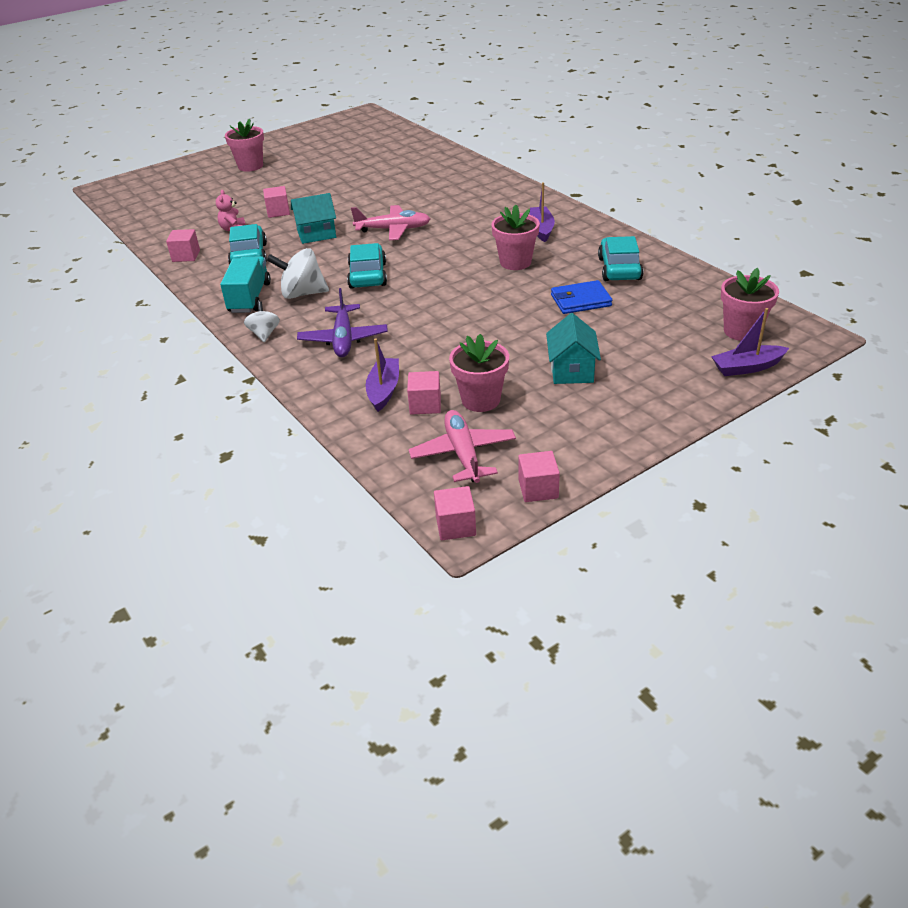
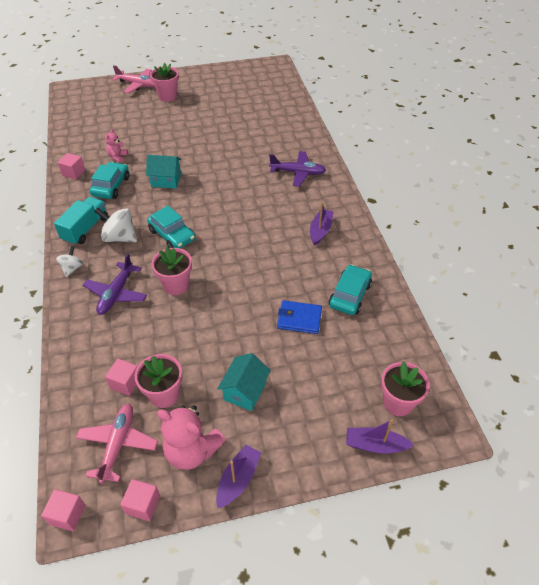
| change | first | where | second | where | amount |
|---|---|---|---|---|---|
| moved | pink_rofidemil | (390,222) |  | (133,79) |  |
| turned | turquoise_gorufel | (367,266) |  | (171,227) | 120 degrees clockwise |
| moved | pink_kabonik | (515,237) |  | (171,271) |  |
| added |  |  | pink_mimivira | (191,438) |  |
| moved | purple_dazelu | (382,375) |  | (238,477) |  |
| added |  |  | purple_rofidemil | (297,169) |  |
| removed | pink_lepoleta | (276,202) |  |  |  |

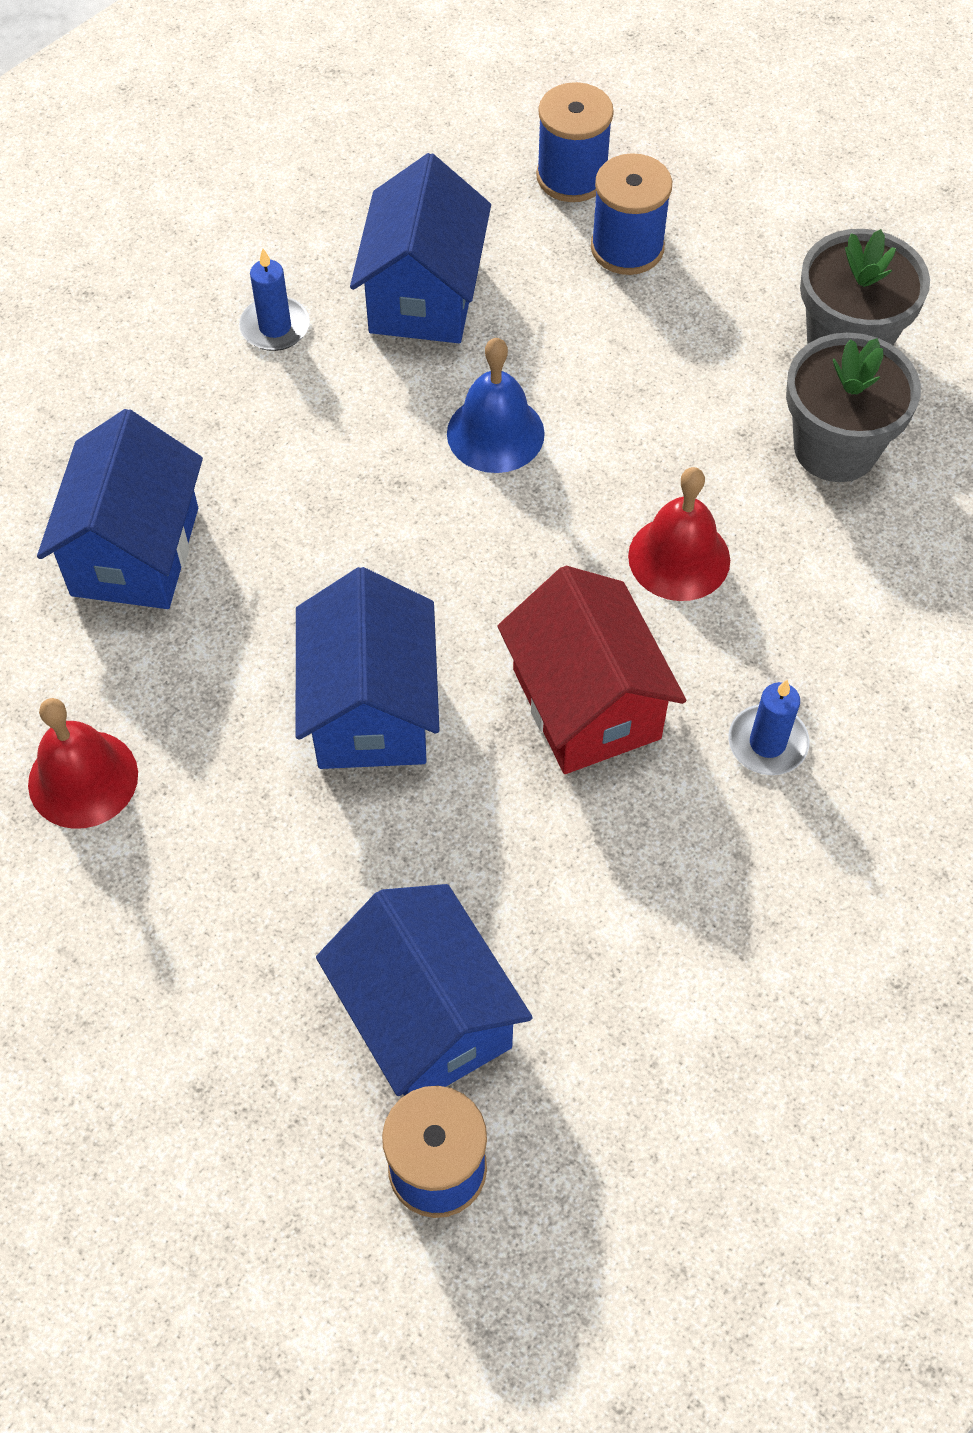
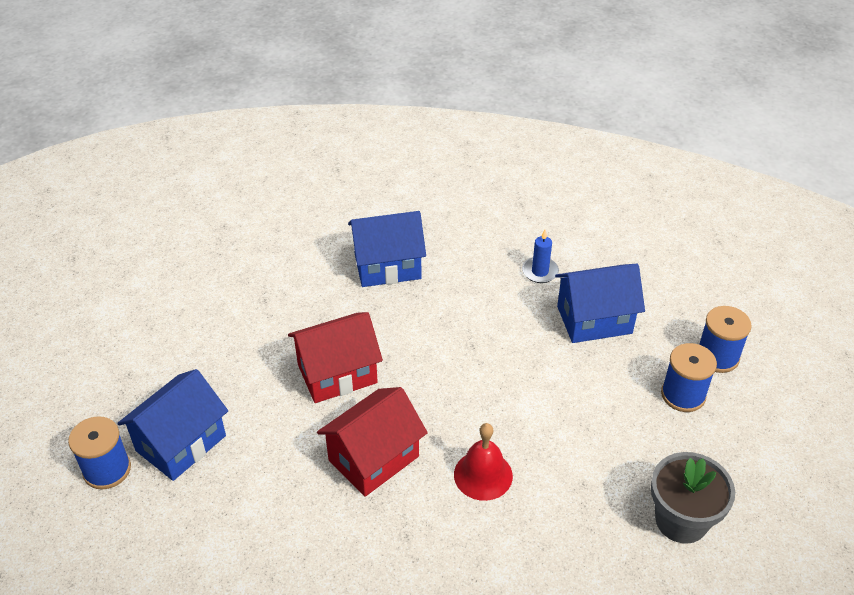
| change | first | where | second | where | amount |
|---|---|---|---|---|---|
| recoloured | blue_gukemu | (367,668) | red_gukemu | (335,357) |  |
| removed | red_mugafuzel | (83,763) |  |  |  |
| removed | blue_mugafuzel | (496,405) |  |  |  |
| removed | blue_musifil | (769,727) |  |  |  |
| removed | grey_kabonik | (853,407) |  |  |  |

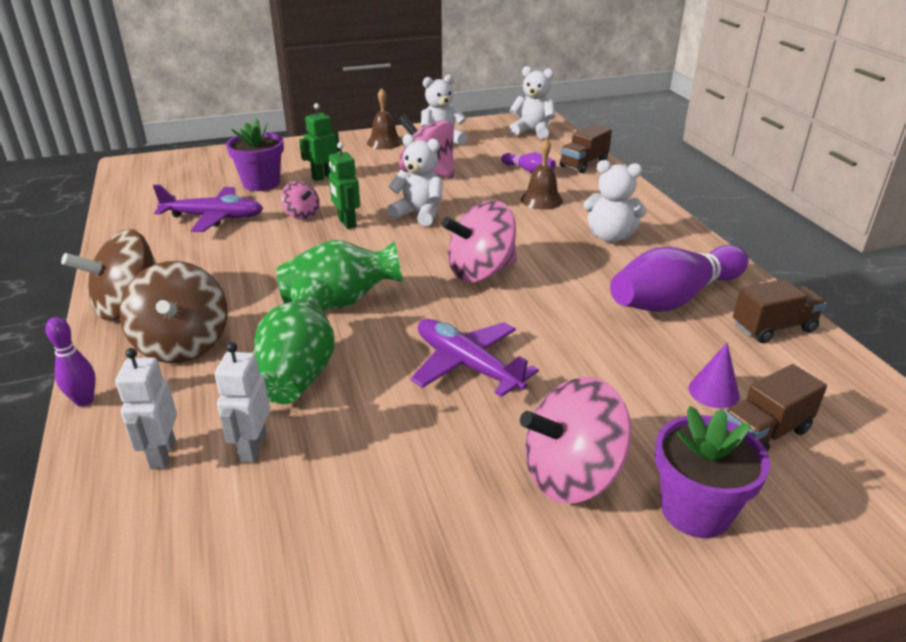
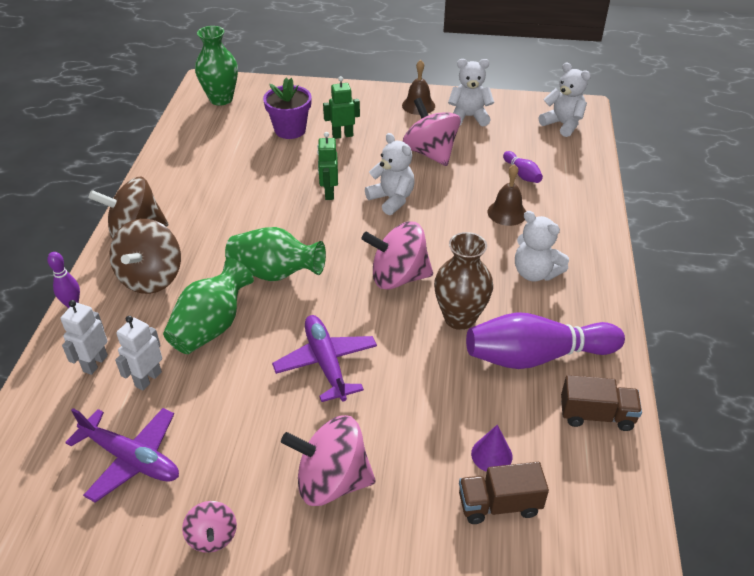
| change | first | where | second | where | amount |
|---|---|---|---|---|---|
| moved | purple_rofidemil | (208,208) |  | (122,455) |  |
| moved | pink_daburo | (300,200) |  | (209,527) |  |
| added |  |  | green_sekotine | (216,66) |  |
| added |  |  | brown_sekotine | (463,281) |  |
| removed | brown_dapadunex | (586,148) |  |  |  |
| removed | purple_kabonik | (712,472) |  |  |  |

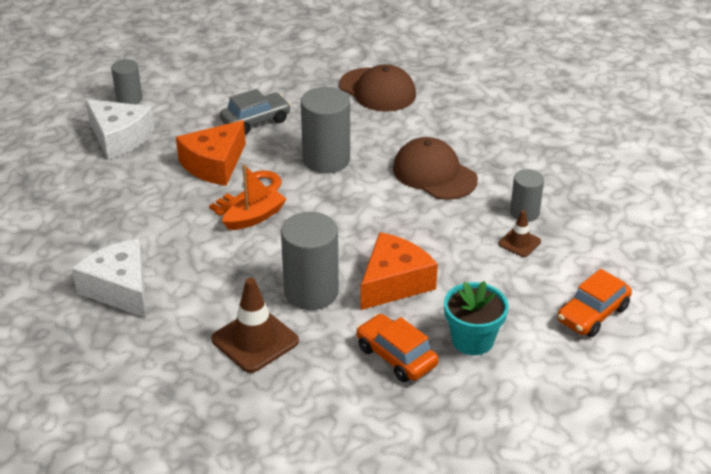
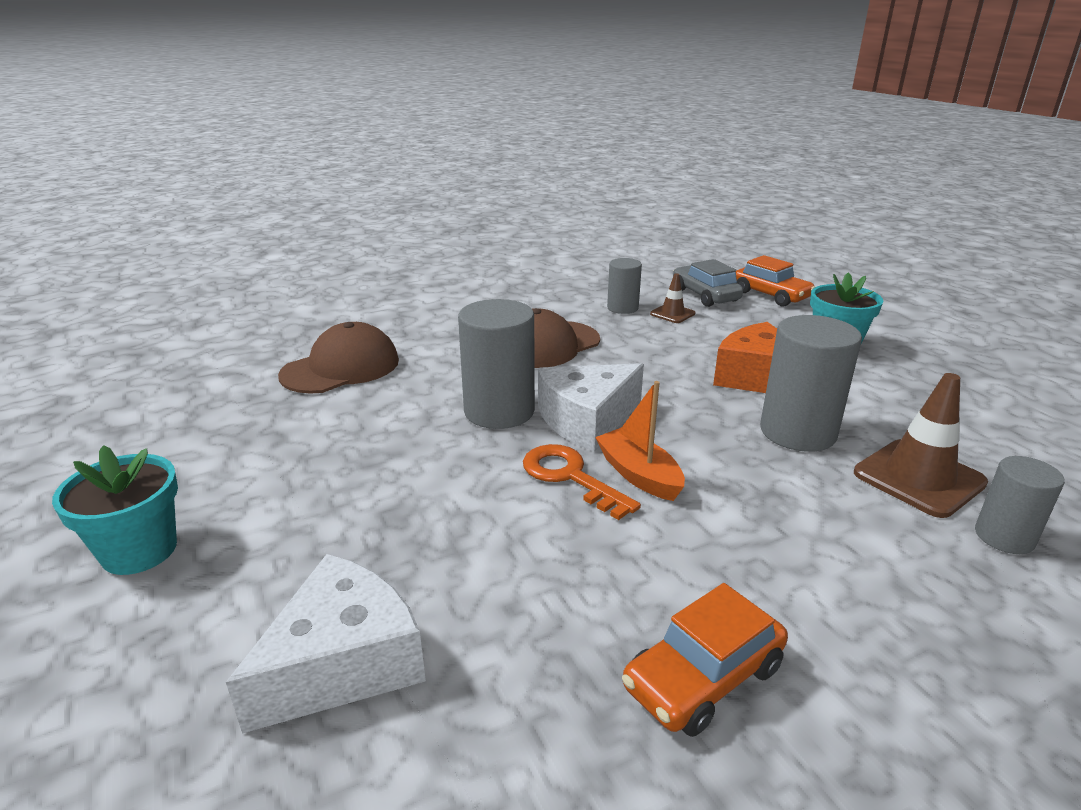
| change | first | where | second | where | amount |
|---|---|---|---|---|---|
| added |  |  | turquoise_kabonik | (115,510) |  |
| moved | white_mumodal | (109,278) |  | (591,407) |  |
| moved | orange_gorufel | (397,348) |  | (705,660) |  |
| moved | grey_gorufel | (255,112) |  | (708,283) |  |
| moved | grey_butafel | (126,81) |  | (1020,505) |  |
| removed | orange_mumodal | (211,153) |  |  |  |

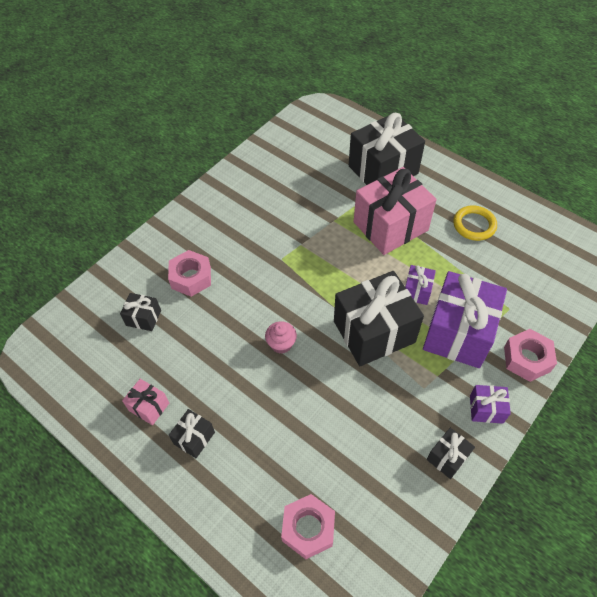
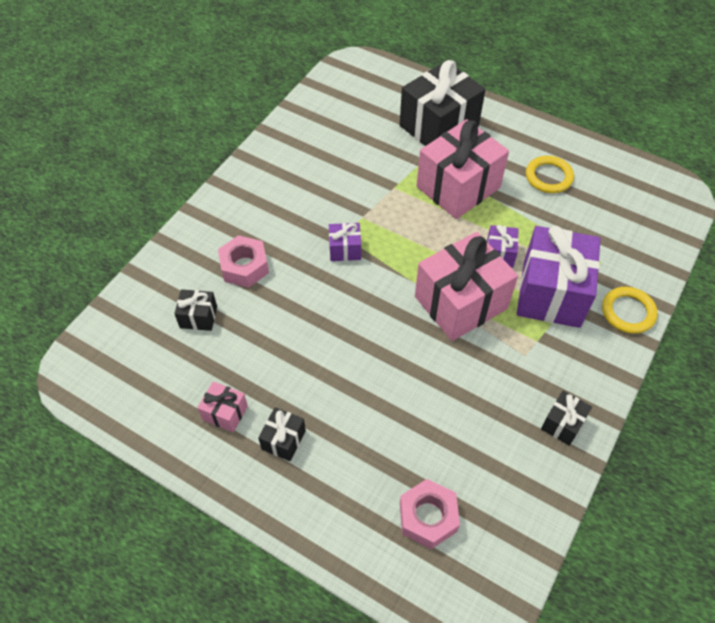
| change | first | where | second | where | amount |
|---|---|---|---|---|---|
| moved | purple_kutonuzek | (490,404) |  | (345,242) |  |
| recoloured | black_kutonuzek | (379,318) | pink_kutonuzek | (466,286) |  |
| replaced | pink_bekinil | (530,355) | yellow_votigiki | (630,310) |  |
| removed | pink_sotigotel | (281,337) |  |  |  |

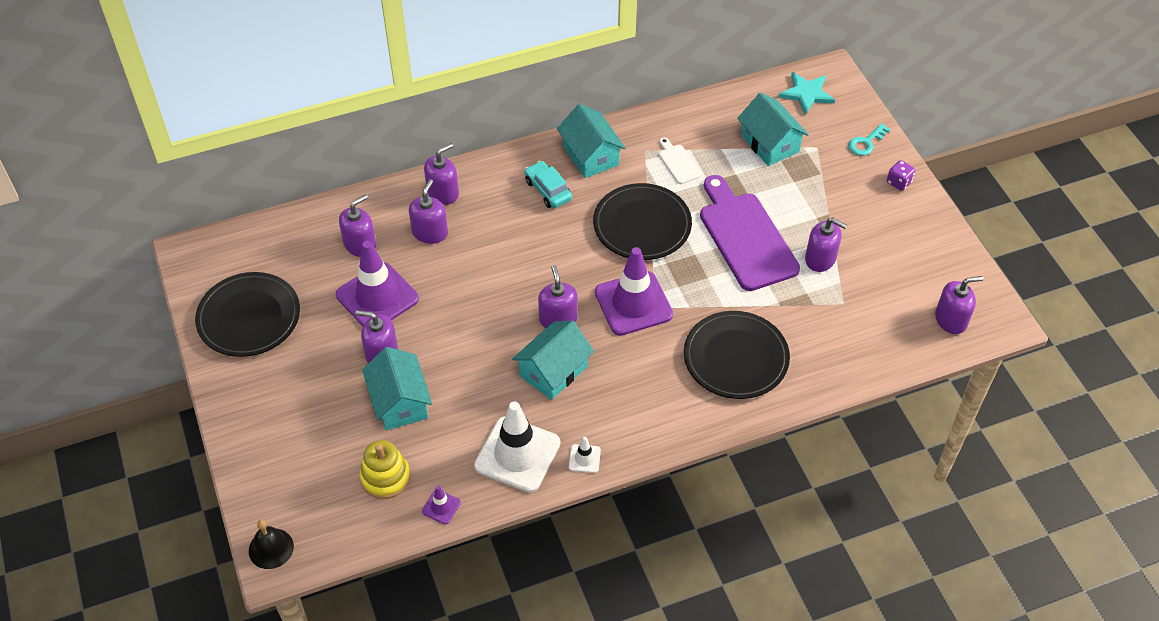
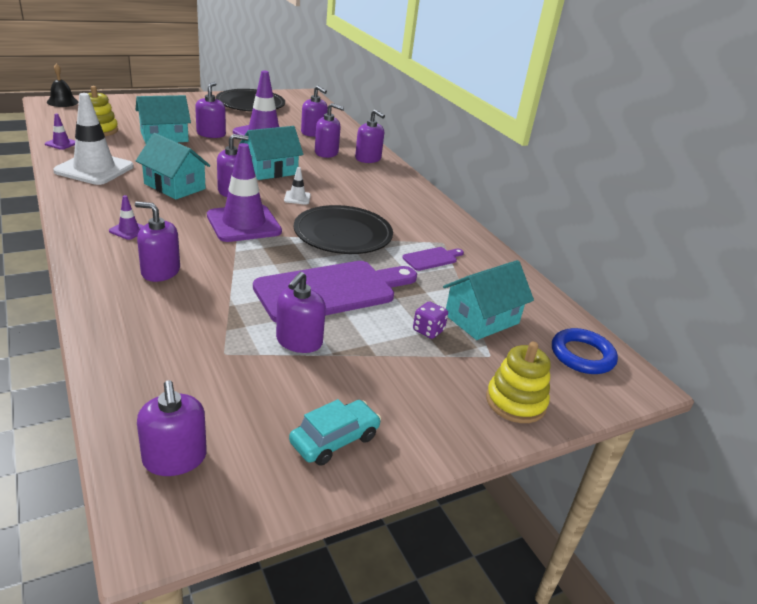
| change | first | where | second | where | amount |
|---|---|---|---|---|---|
| added |  |  | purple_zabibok | (126,217) |  |
| replaced | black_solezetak | (737,355) | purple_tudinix | (157,242) |  |
| moved | turquoise_gukemu | (591,141) |  | (271,153) |  |
| moved | white_zabibok | (585,455) |  | (297,186) |  |
| moved | turquoise_gorufel | (548,184) |  | (335,432) |  |
| recoloured | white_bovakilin | (680,161) | purple_bovakilin | (433,259) |  |
| moved | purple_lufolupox | (901,175) |  | (430,320) |  |
| replaced | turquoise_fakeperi | (869,139) | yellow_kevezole | (518,382) |  |
| replaced | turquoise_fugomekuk | (806,93) | blue_votigiki | (585,351) |  |

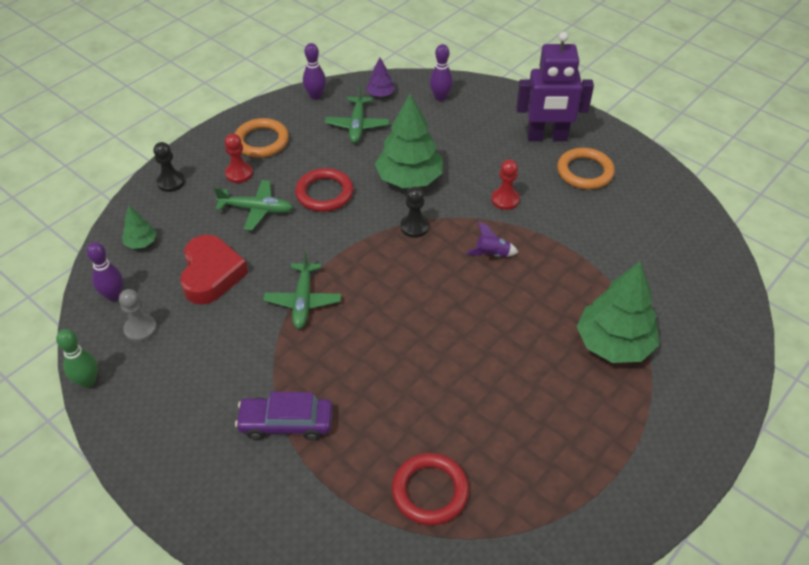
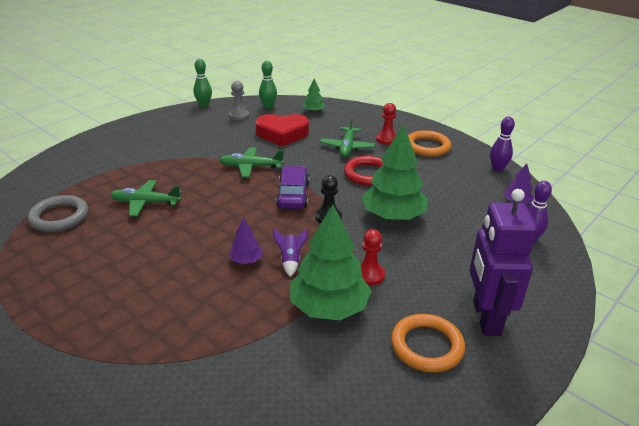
| change | first | where | second | where | amount |
|---|---|---|---|---|---|
| recoloured | red_votigiki | (430,489) | grey_votigiki | (58,213) |  |
| moved | green_rofidemil | (357,114) |  | (146,198) |  |
| added |  |  | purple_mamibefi | (245,240) |  |
| recoloured | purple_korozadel | (105,271) | green_korozadel | (268,85) |  |
| moved | purple_gorufel | (284,416) |  | (292,187) |  |
| moved | green_mamibefi | (618,312) |  | (330,262) |  |
| removed | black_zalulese | (169,167) |  |  |  |

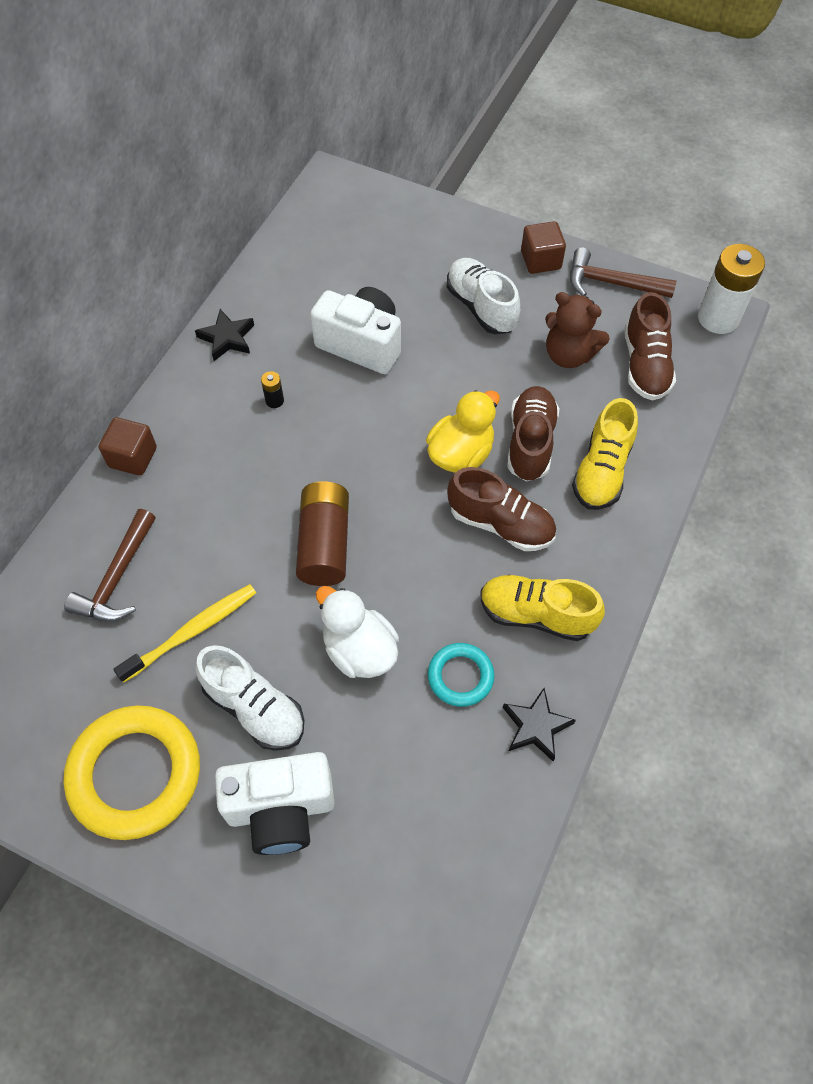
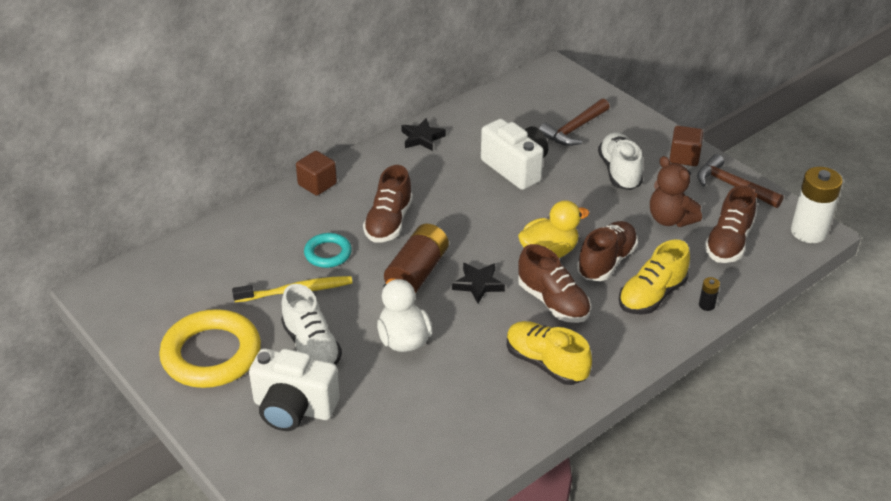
| change | first | where | second | where | amount |
|---|---|---|---|---|---|
| moved | turquoise_votigiki | (461,675) |  | (328,250) |  |
| added |  |  | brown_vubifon | (388,204) |  |
| moved | black_fugomekuk | (539,724) |  | (478,283) |  |
| moved | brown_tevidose | (110,565) |  | (574,122) |  |
| moved | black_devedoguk | (272,389) |  | (709,294) |  |

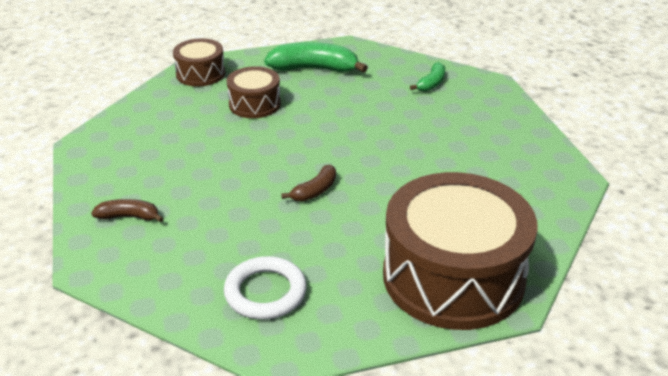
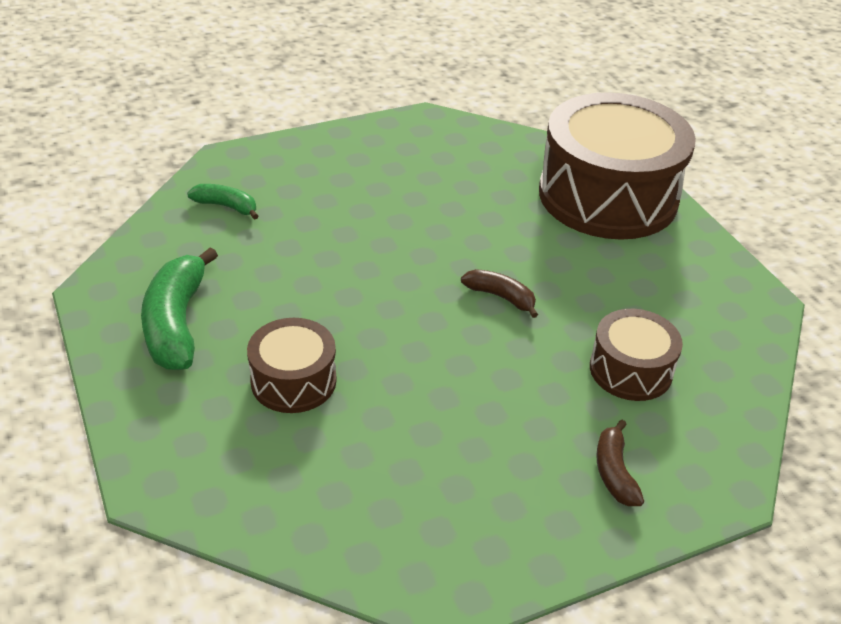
| change | first | where | second | where | amount |
|---|---|---|---|---|---|
| moved | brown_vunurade | (199,62) |  | (636,355) |  |
| removed | white_votigiki | (265,288) |  |  |  |

